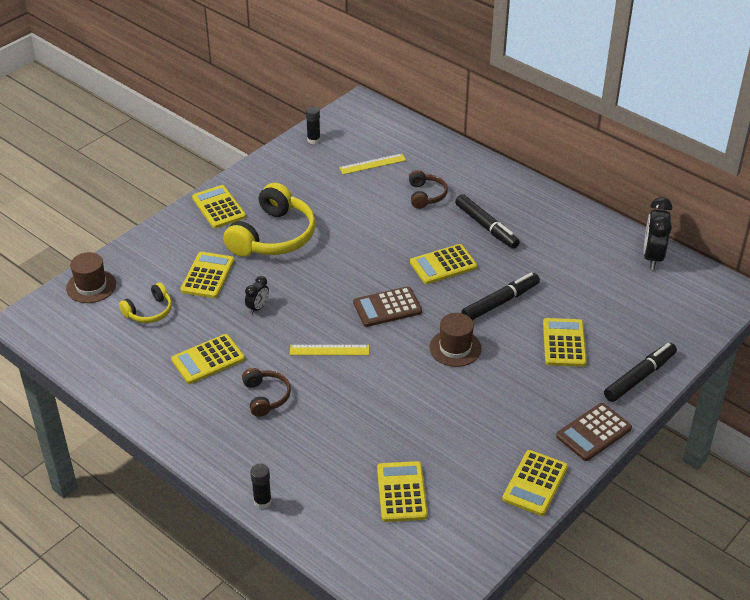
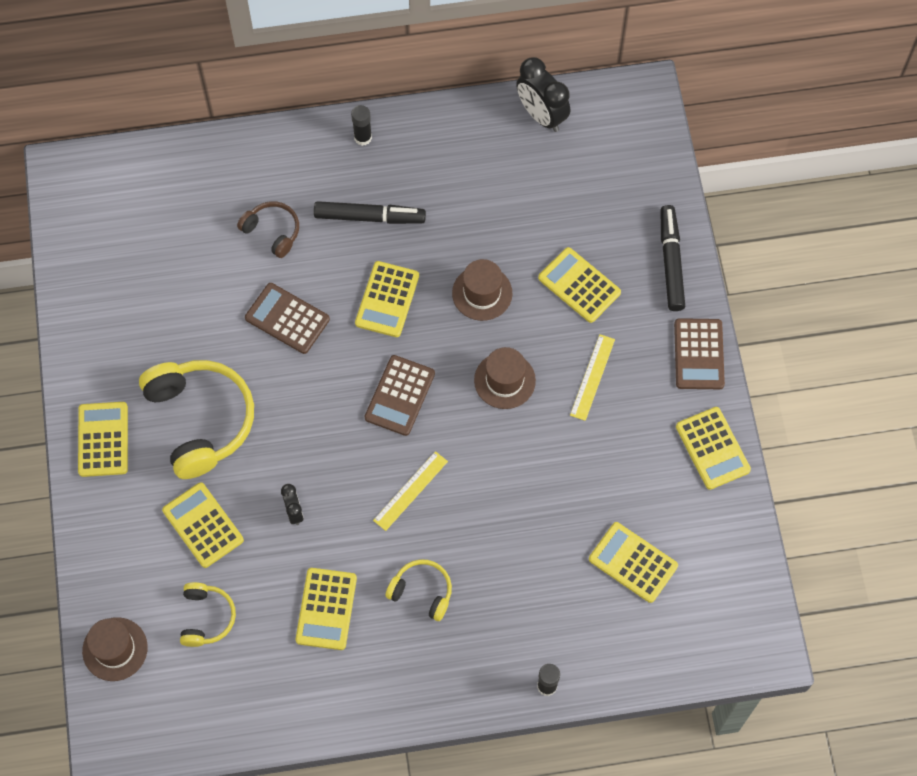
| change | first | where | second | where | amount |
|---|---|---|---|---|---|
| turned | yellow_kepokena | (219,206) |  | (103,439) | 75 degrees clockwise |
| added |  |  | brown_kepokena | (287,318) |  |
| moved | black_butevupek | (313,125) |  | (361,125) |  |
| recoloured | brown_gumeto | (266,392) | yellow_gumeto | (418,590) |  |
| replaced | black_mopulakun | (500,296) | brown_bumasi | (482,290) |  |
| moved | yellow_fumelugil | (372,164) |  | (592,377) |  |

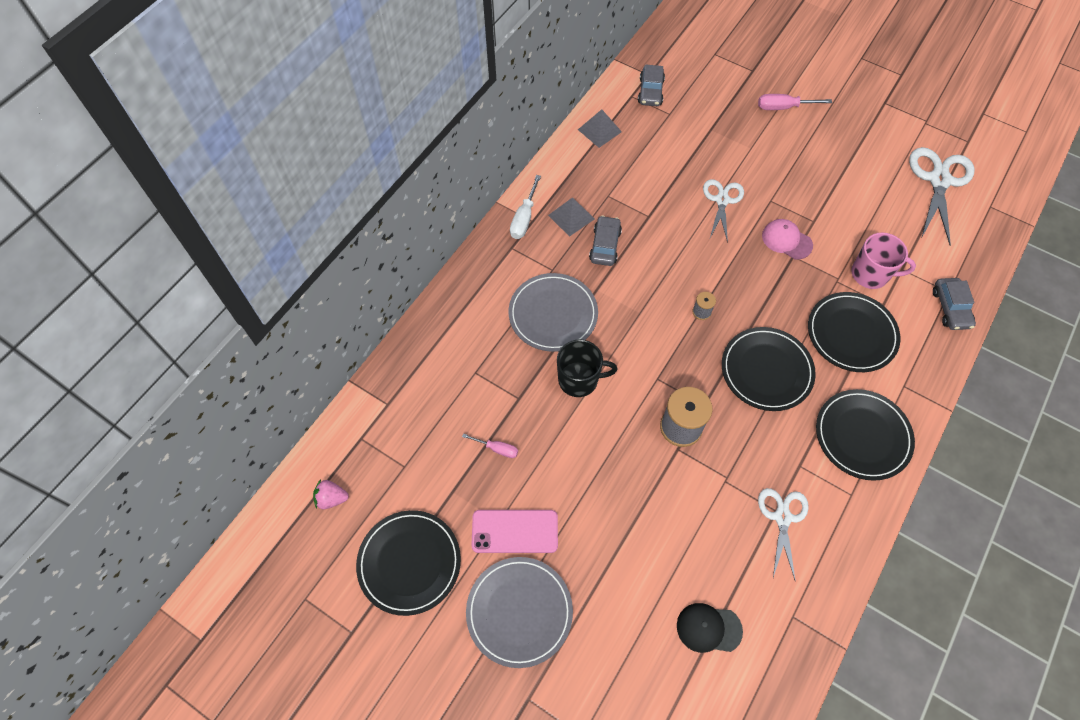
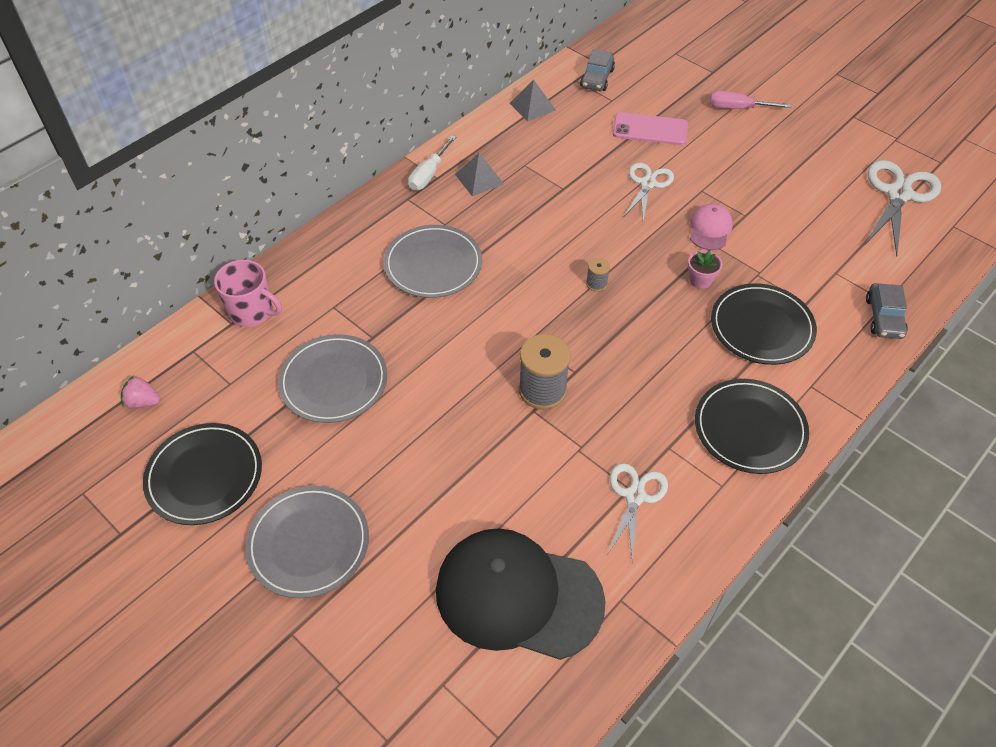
| change | first | where | second | where | amount |
|---|---|---|---|---|---|
| moved | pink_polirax | (883,261) |  | (248,293) |  |
| replaced | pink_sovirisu | (490,445) | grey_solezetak | (332,378) |  |
| resized | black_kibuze | (710,628) |  | (521,594) | x2.21 |
| moved | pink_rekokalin | (514,531) |  | (650,128) |  |
| added |  |  | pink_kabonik | (705,269) |  |
| turned | pink_kibuze | (787,239) |  | (711,227) | 60 degrees clockwise |
| removed | black_polirax | (587,368) |  |  |  |
| removed | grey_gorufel | (605,241) |  |  |  |
| removed | black_solezetak | (769,369) |  |  |  |

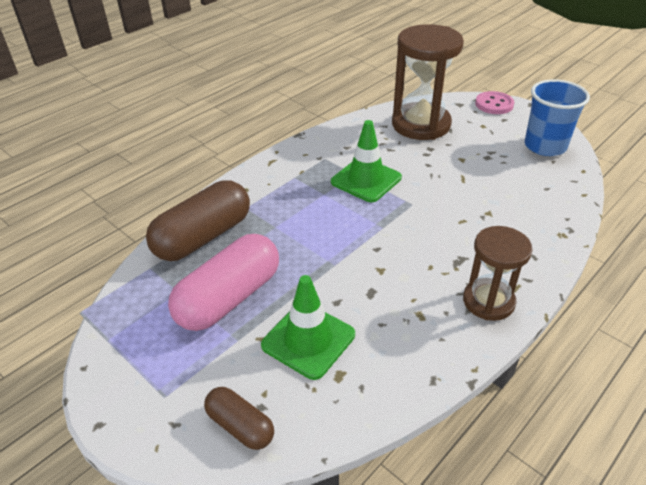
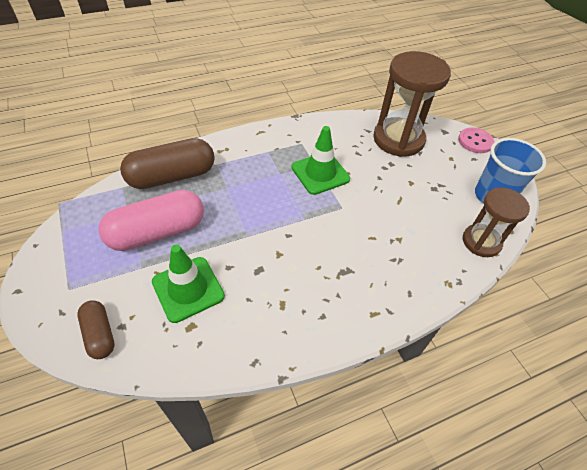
| change | first | where | second | where | amount |
|---|---|---|---|---|---|
| moved | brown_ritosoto | (498,273) |  | (496,222) |  |

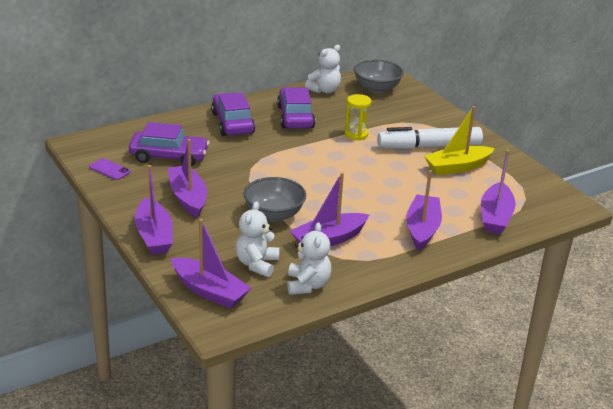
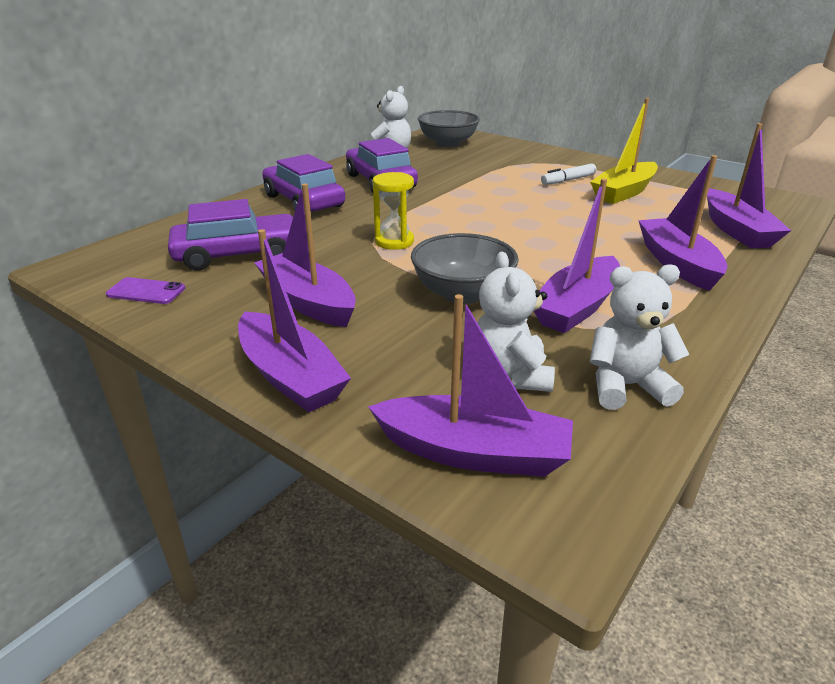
| change | first | where | second | where | amount |
|---|---|---|---|---|---|
| moved | yellow_ritosoto | (358,117) |  | (393,211) |  |
| resized | white_mopulakun | (430,138) |  | (568,174) | x0.48 |
| turned | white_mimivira | (309,258) |  | (639,337) | 75 degrees counterclockwise |

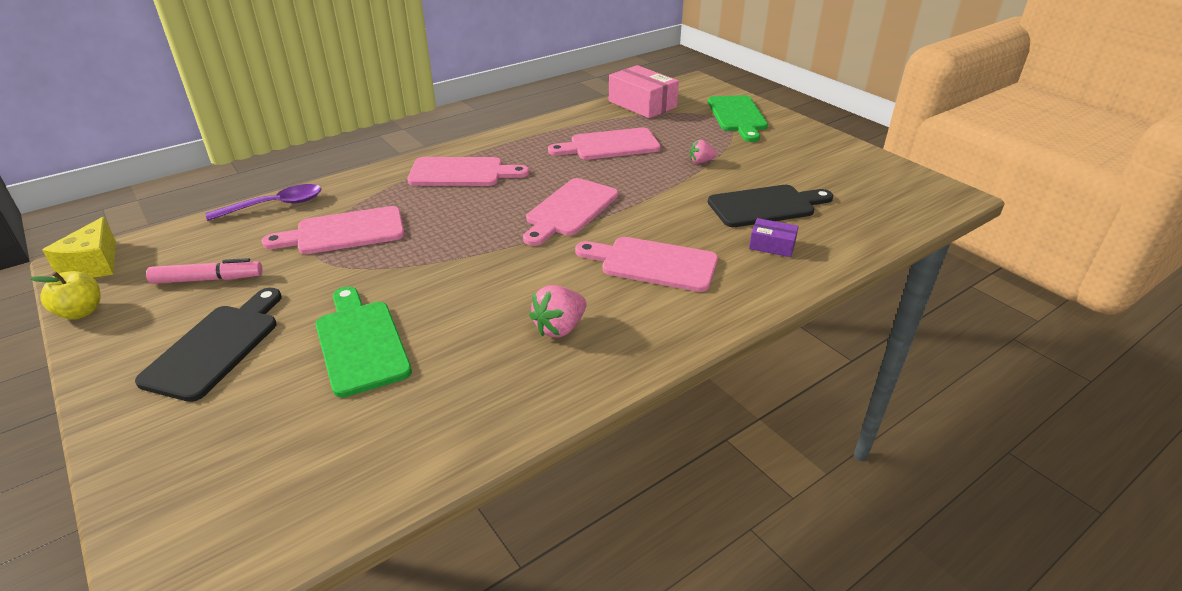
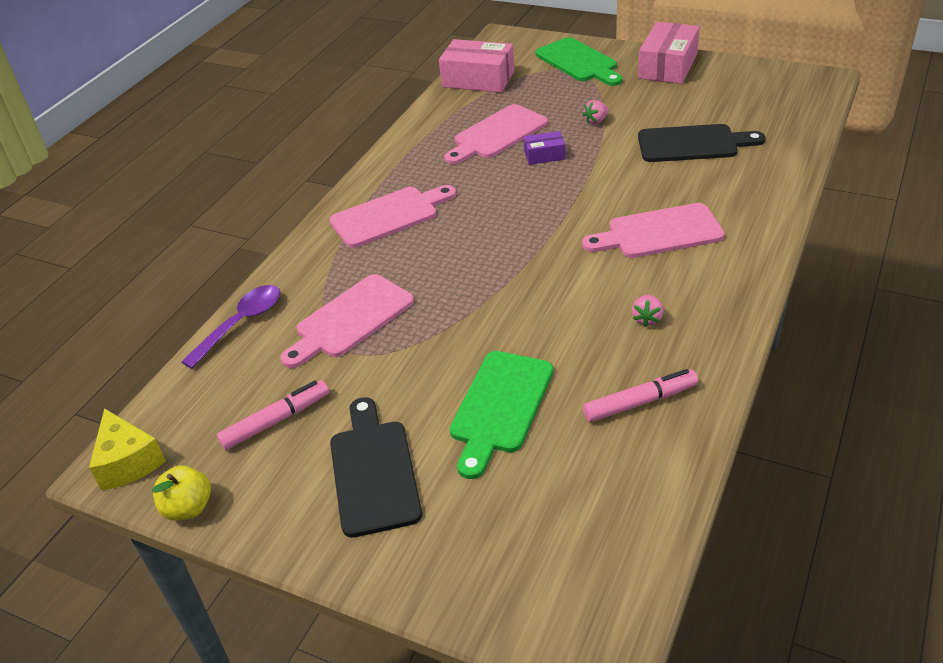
| change | first | where | second | where | amount |
|---|---|---|---|---|---|
| turned | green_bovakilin | (364,342) |  | (501,415) | 105 degrees counterclockwise |
| moved | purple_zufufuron | (774,237) |  | (544,148) |  |
| added |  |  | pink_mopulakun | (640,395) |  |
| resized | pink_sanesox | (558,311) |  | (647,311) | x0.63 |
| added |  |  | pink_zufufuron | (669,53) |  |
| turned | black_bovakilin | (770,206) |  | (701,143) | 45 degrees clockwise |
| removed | pink_bovakilin | (570,212) |  |  |  |

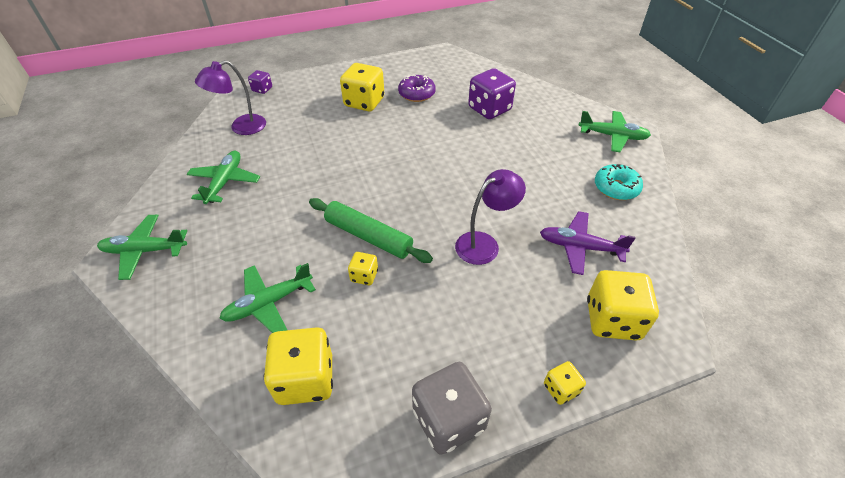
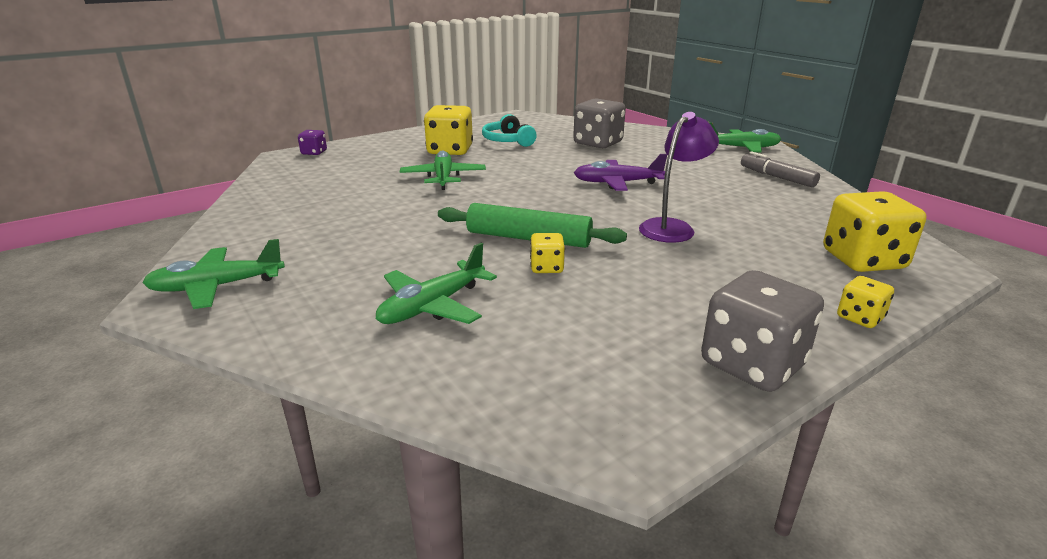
| change | first | where | second | where | amount |
|---|---|---|---|---|---|
| moved | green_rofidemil | (223,177) |  | (443,170) |  |
| replaced | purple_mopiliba | (417,88) | turquoise_gumeto | (509,130) |  |
| recoloured | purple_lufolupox | (492,93) | grey_lufolupox | (599,123) |  |
| moved | purple_rofidemil | (588,243) |  | (620,172) |  |
| replaced | turquoise_mopiliba | (619,182) | grey_mopulakun | (780,169) |  |
| removed | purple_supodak | (230,97) |  |  |  |
| removed | yellow_lufolupox | (298,366) |  |  |  |

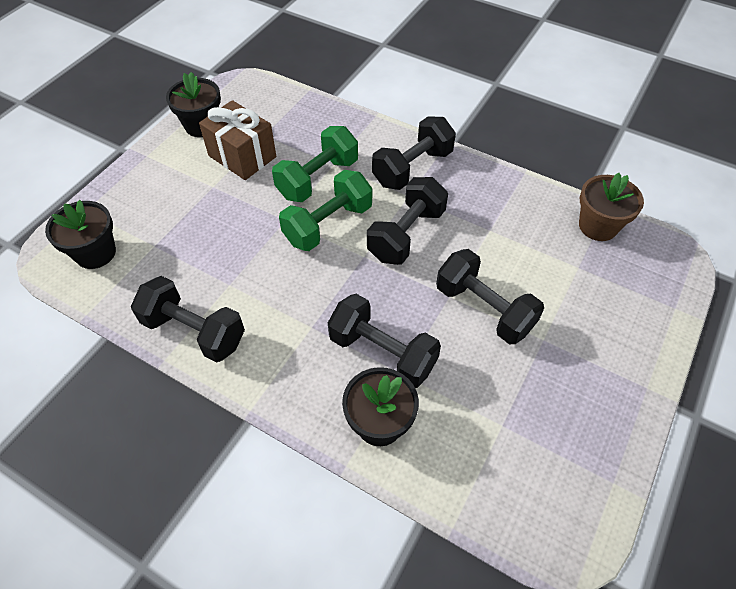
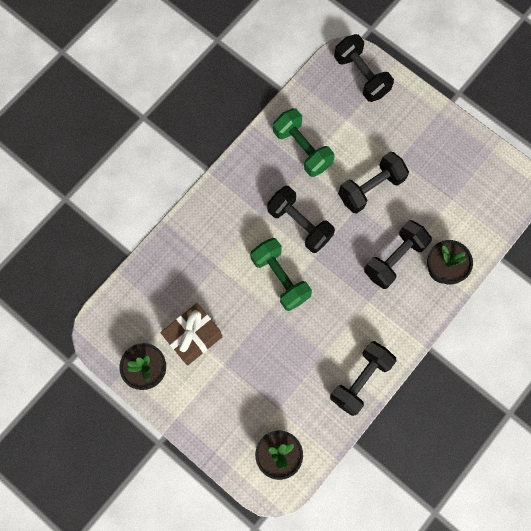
| change | first | where | second | where | amount |
|---|---|---|---|---|---|
| moved | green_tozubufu | (315,164) |  | (303,142) |  |
| moved | black_tozubufu | (414,153) |  | (364,68) |  |
| removed | brown_kabonik | (611,207) |  |  |  |

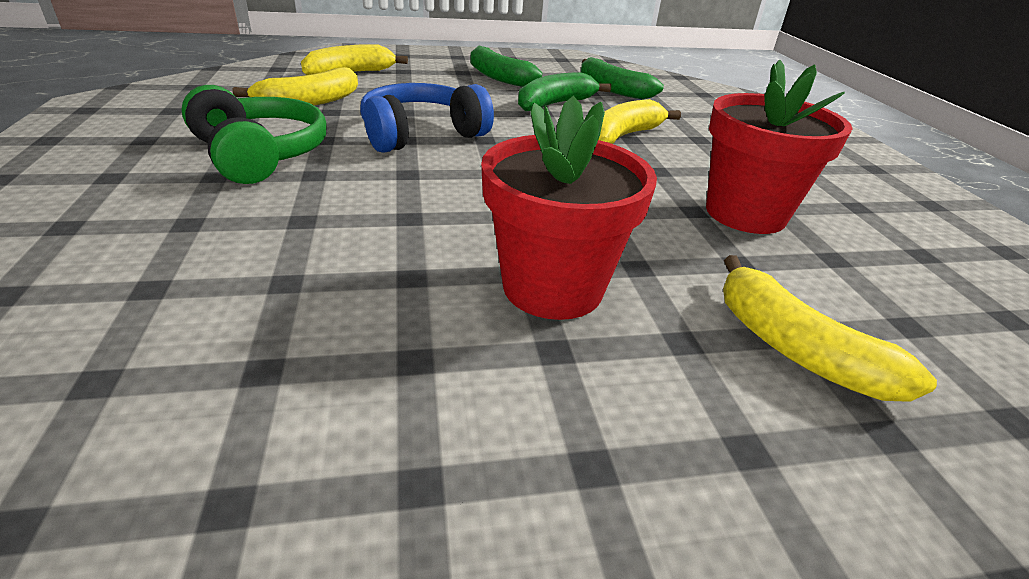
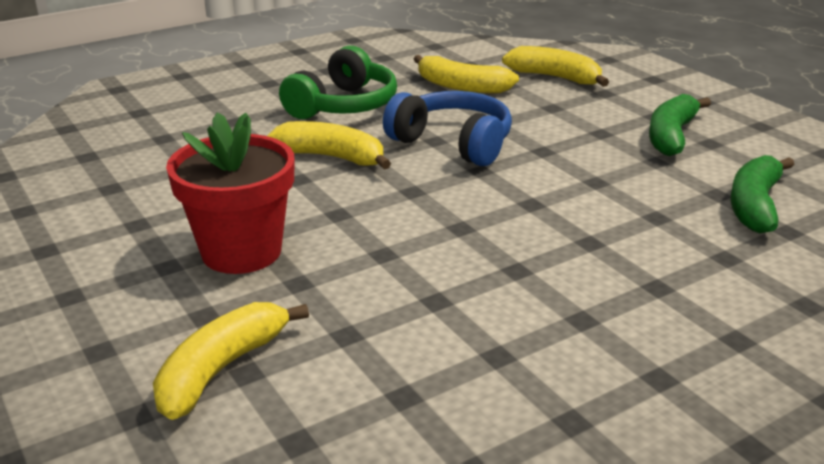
| change | first | where | second | where | amount |
|---|---|---|---|---|---|
| moved | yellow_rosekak | (639,121) |  | (329,145) |  |
| removed | green_rosekak | (564,91) |  |  |  |
| removed | red_kabonik | (779,147) |  |  |  |

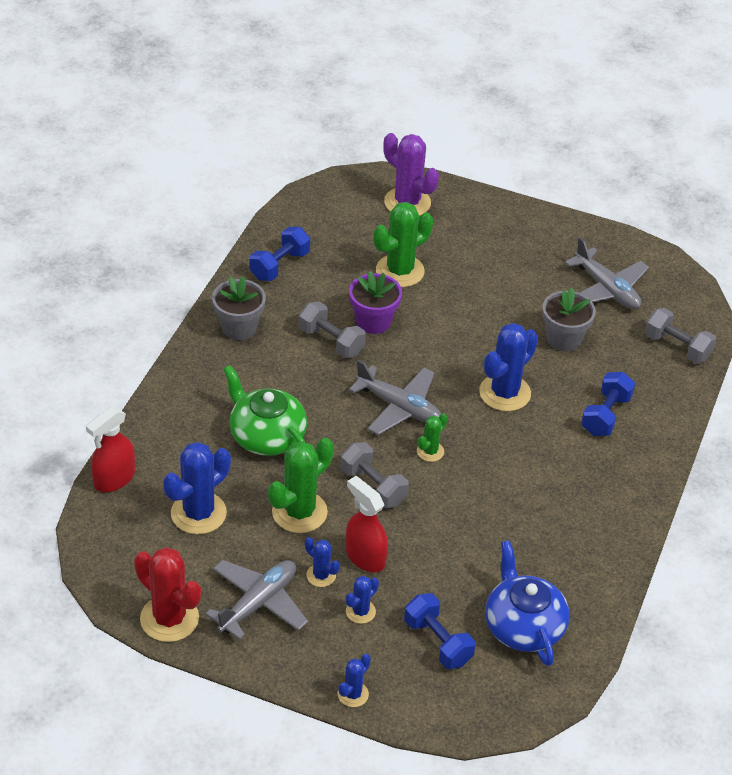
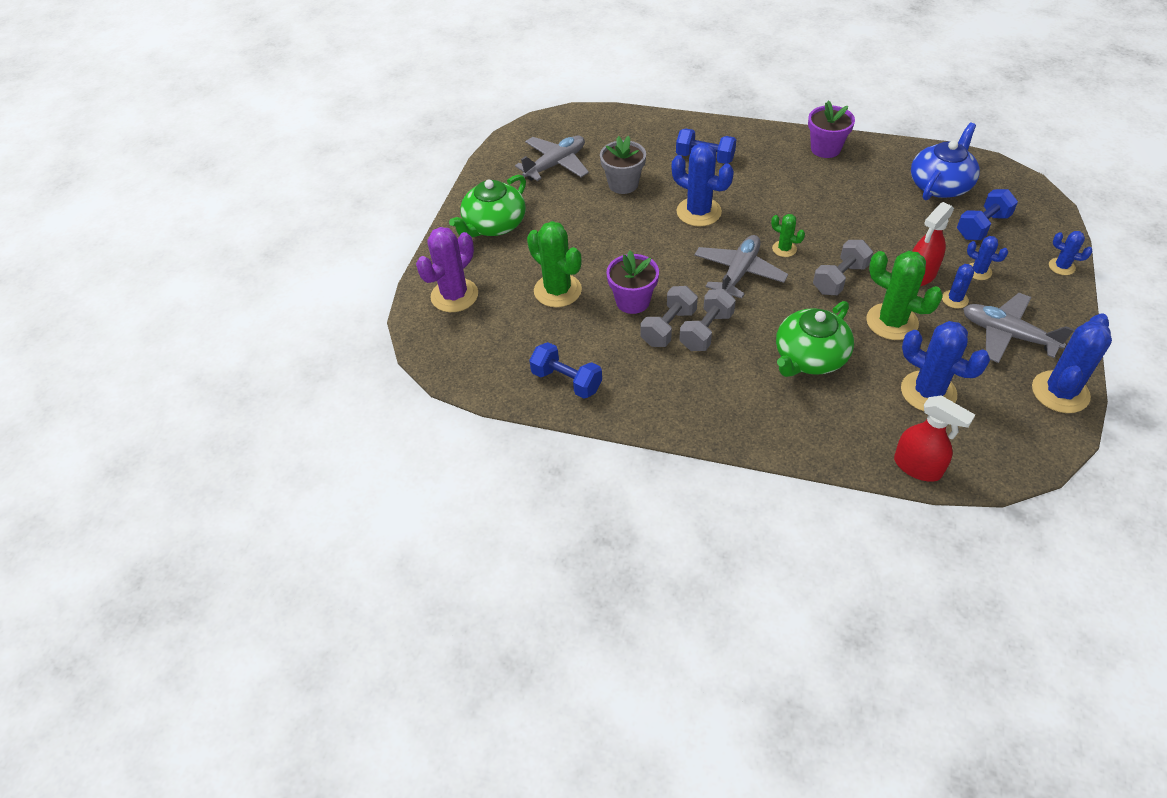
| change | first | where | second | where | amount |
|---|---|---|---|---|---|
| added |  |  | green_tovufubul | (487,206) |  |
| moved | grey_tozubufu | (680,335) |  | (707,320) |  |
| added |  |  | purple_kabonik | (831,129) |  |
| turned | blue_tovufubul | (527,603) |  | (945,161) | 150 degrees clockwise |
| recoloured | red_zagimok | (167,594) | blue_zagimok | (1072,363) |  |
| removed | grey_kabonik | (239,308) |  |  |  |

